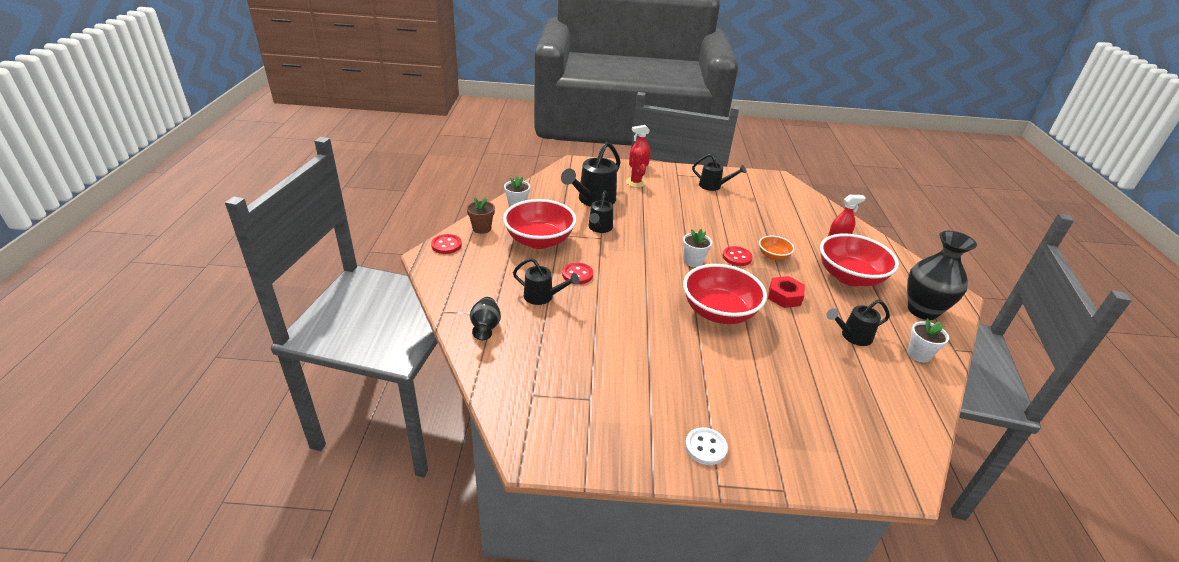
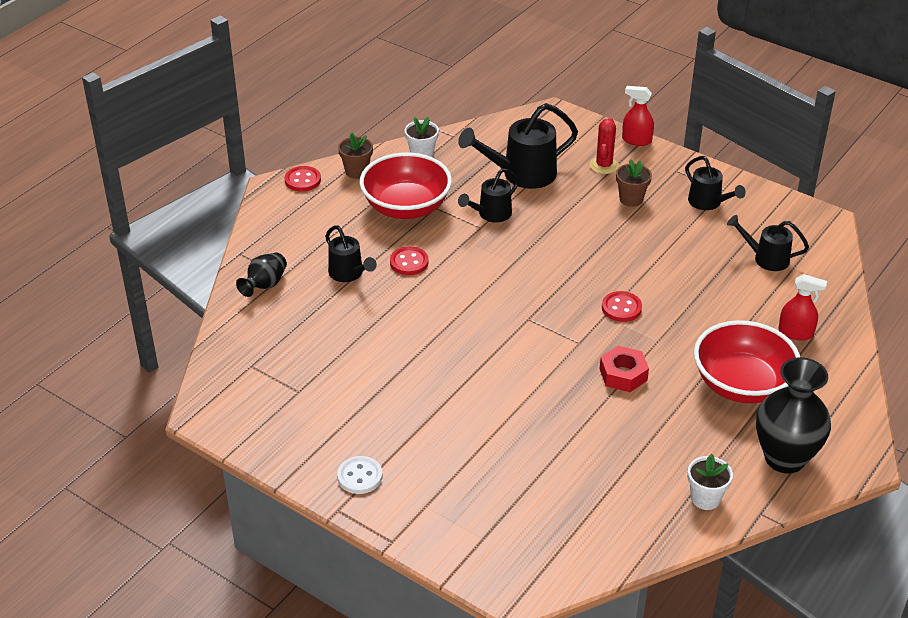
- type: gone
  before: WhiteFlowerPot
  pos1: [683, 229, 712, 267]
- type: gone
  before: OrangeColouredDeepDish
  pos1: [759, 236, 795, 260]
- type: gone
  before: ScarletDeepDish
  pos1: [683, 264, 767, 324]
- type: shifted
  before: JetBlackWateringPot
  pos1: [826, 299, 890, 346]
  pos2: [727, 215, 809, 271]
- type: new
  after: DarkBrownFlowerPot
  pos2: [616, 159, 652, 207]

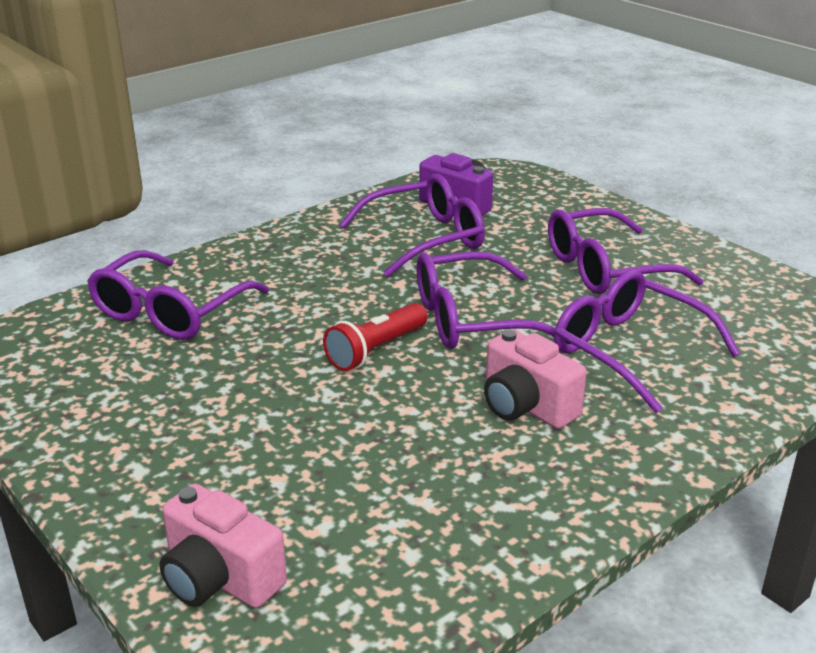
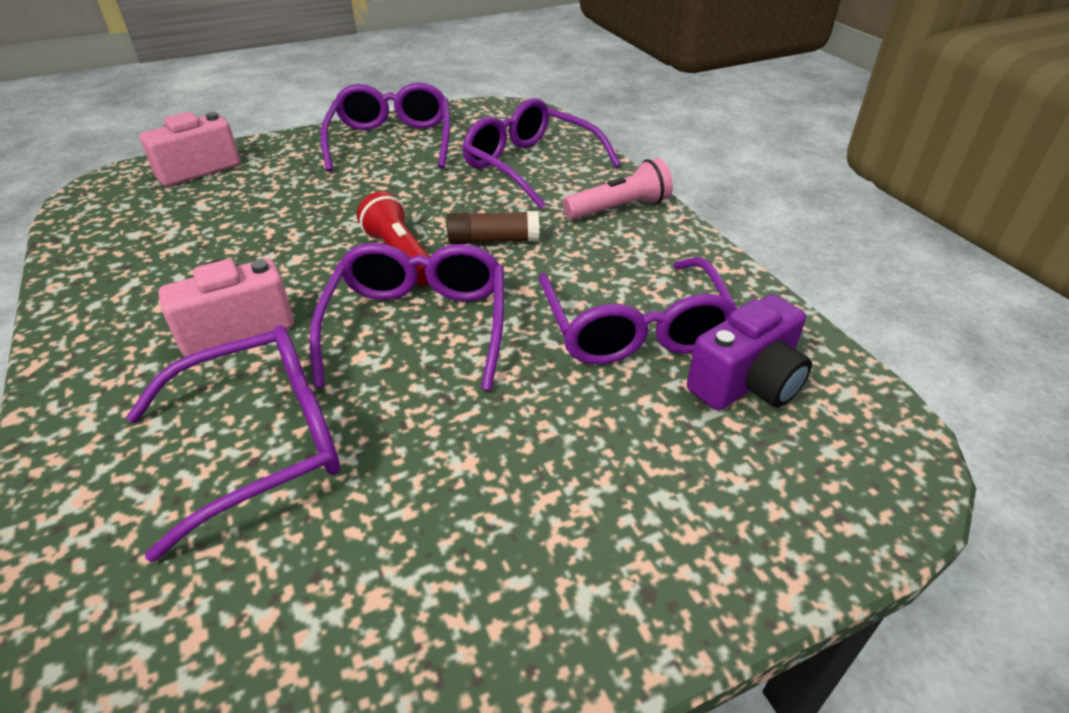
- type: shifted
  before: RoyalPurpleEyeglasses
  pos1: [548, 208, 703, 294]
  pos2: [320, 82, 450, 172]
- type: new
  after: PinkPocketTorch
  pos2: [563, 158, 673, 220]
- type: new
  after: DarkBrownGlue
  pos2: [447, 211, 539, 244]

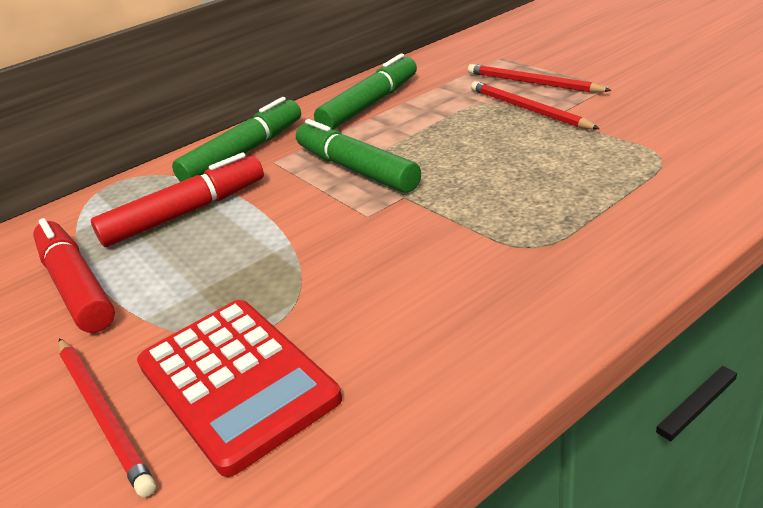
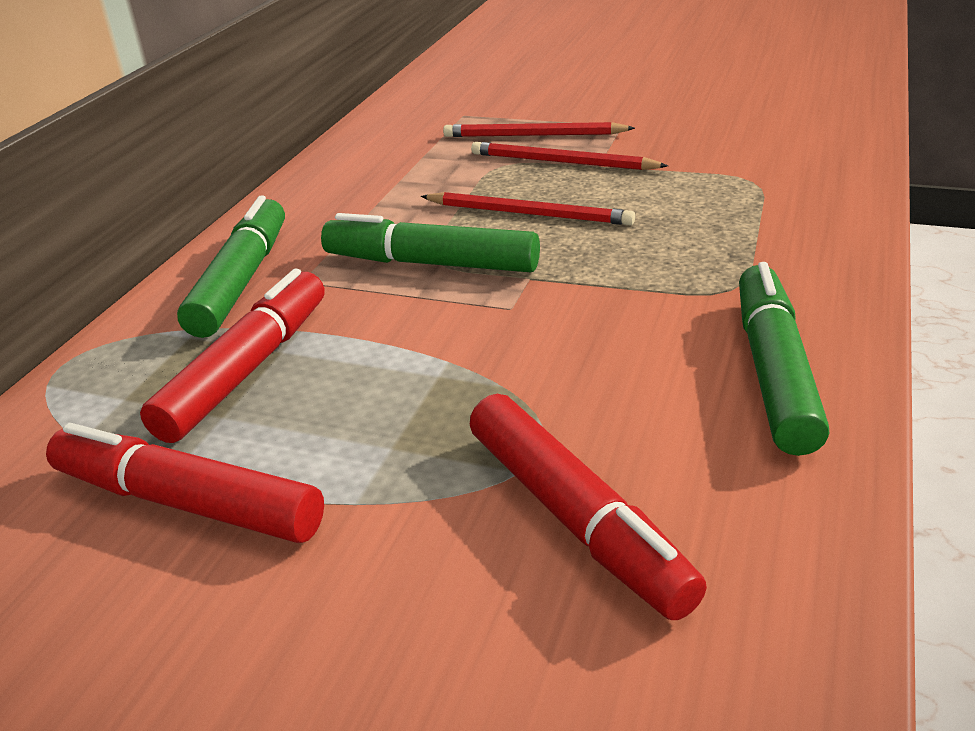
- type: shifted
  before: EmeraldMarker
  pos1: [314, 53, 417, 130]
  pos2: [739, 262, 829, 456]
- type: swapped
  before: ScarletAddingMachine
  after: ScarletMarker
  pos1: [137, 300, 342, 477]
  pos2: [470, 394, 707, 620]
- type: shifted
  before: ScarletWoodenPencil
  pos1: [58, 338, 156, 497]
  pos2: [421, 192, 635, 225]

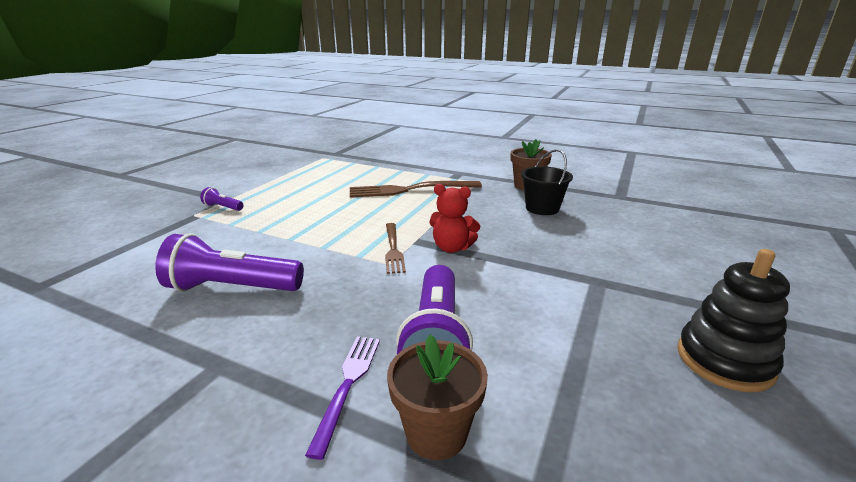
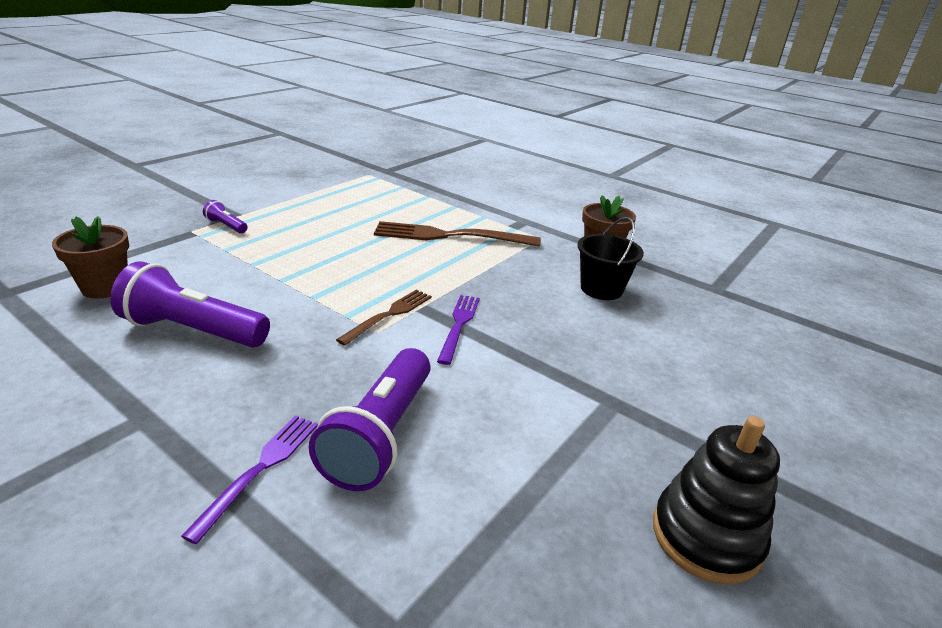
- type: swapped
  before: ScarletStuffedBear
  after: RoyalPurpleDinnerFork
  pos1: [429, 184, 480, 253]
  pos2: [437, 295, 480, 365]
- type: rotated
  before: DarkBrownDinnerFork
  pos1: [385, 223, 406, 274]
  pos2: [336, 289, 432, 346]
  turn: -150
- type: shifted
  before: DarkBrownFlowerPot
  pos1: [387, 335, 488, 460]
  pos2: [52, 216, 129, 299]

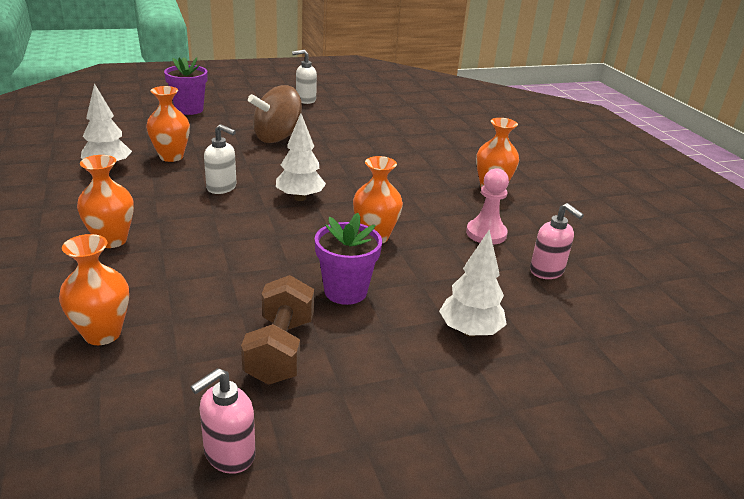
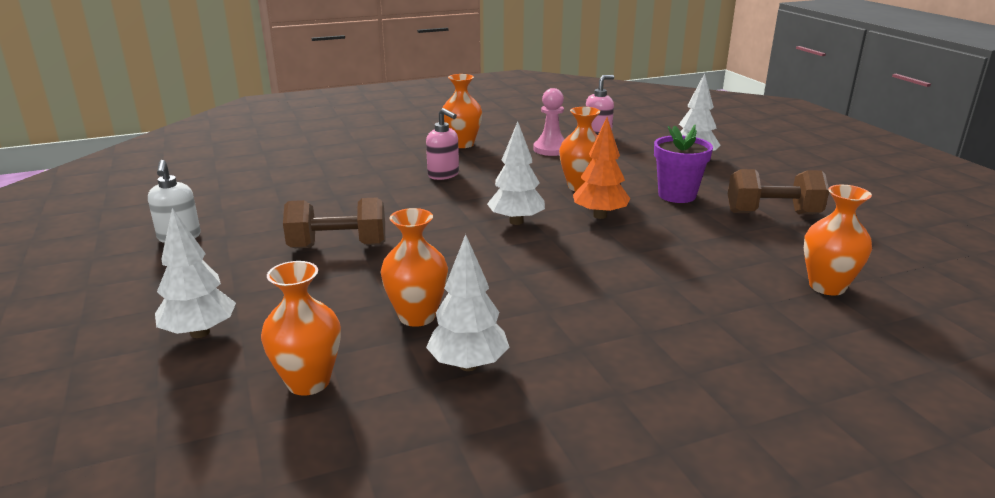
- type: swapped
  before: RoyalPurpleFlowerPot
  after: WhiteFirTree
  pos1: [164, 57, 208, 115]
  pos2: [155, 208, 236, 338]
- type: swapped
  before: DarkBrownToyTop
  after: DarkBrownFreeWeight
  pos1: [248, 85, 302, 143]
  pos2: [283, 198, 385, 248]
- type: gone
  before: WhiteSoapPump
  pos1: [204, 124, 237, 194]
- type: shifted
  before: OrangeColouredTallVase
  pos1: [77, 155, 134, 248]
  pos2: [261, 261, 341, 396]
- type: shifted
  before: PinkSoapPump
  pos1: [190, 368, 256, 474]
  pos2: [426, 108, 459, 180]
- type: new
  after: OrangeColouredFirTree
  pos2: [573, 117, 630, 219]

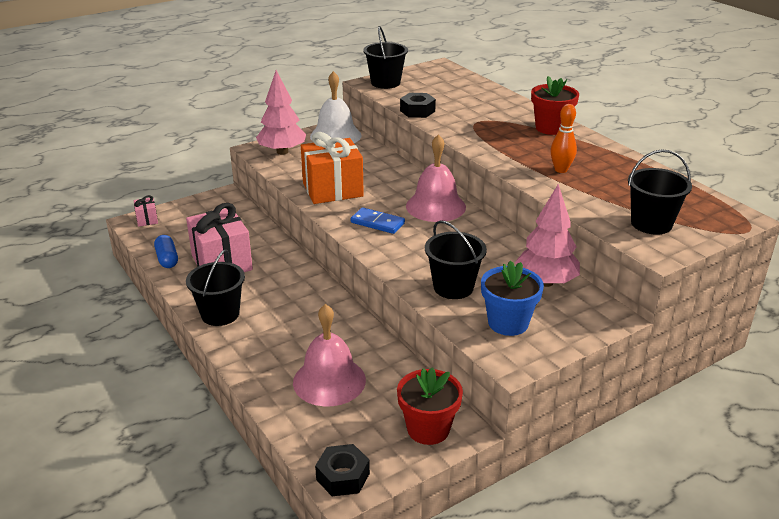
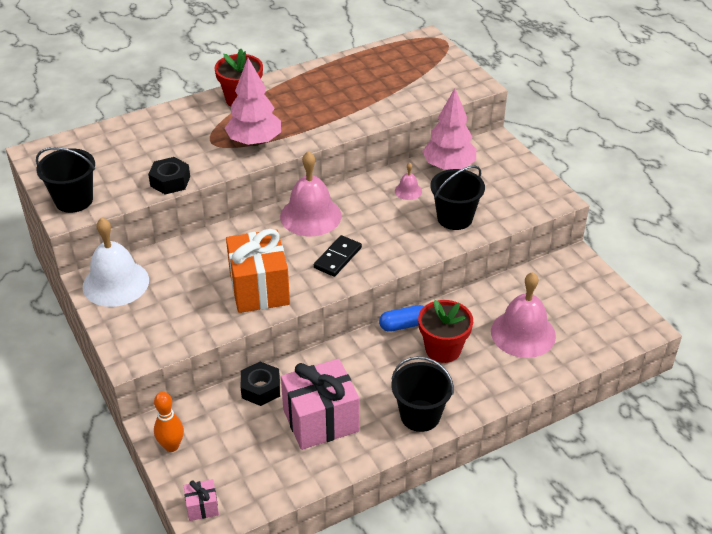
- type: shifted
  before: PinkFirTree
  pos1: [256, 70, 306, 155]
  pos2: [225, 58, 281, 146]
- type: shifted
  before: OrangeColouredTenpin
  pos1: [551, 104, 577, 173]
  pos2: [154, 392, 184, 452]
- type: gone
  before: JetBlackBucket
  pos1: [628, 149, 692, 235]
- type: repainted
  before: BlueDomino
  after: JetBlackDomino
  pos1: [351, 207, 405, 234]
  pos2: [314, 235, 362, 277]
- type: shifted
  before: BluePill
  pos1: [154, 235, 178, 268]
  pos2: [379, 305, 424, 332]
- type: gone
  before: BlueFlowerPot
  pos1: [481, 261, 544, 336]
- type: shifted
  before: ScarletFlowerPot
  pos1: [397, 368, 463, 445]
  pos2: [418, 300, 473, 363]
- type: shifted
  before: JetBlackNut
  pos1: [315, 444, 370, 496]
  pos2: [241, 362, 280, 406]
- type: new
  after: PinkSchoolBell
  pos2: [395, 162, 422, 200]

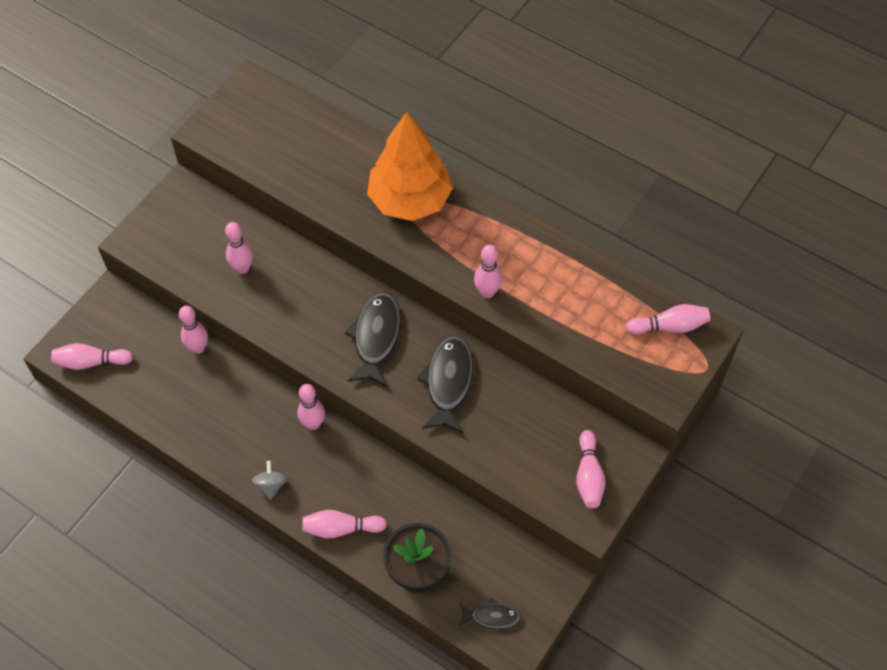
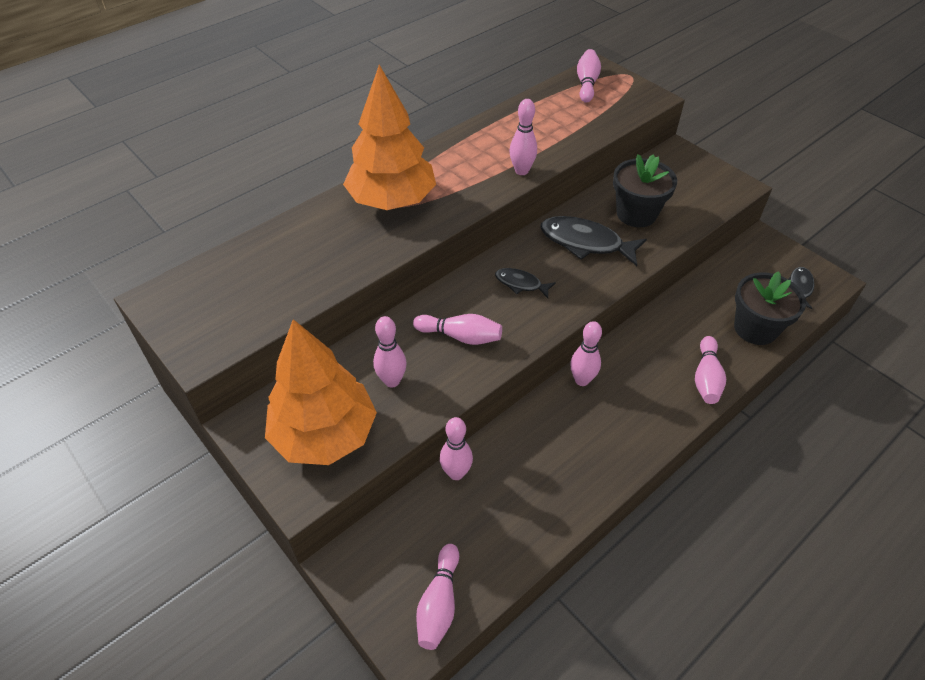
- type: scaled
  before: JetBlackToyFish
  pos1: [345, 293, 401, 387]
  pos2: [495, 268, 556, 298]
  scale: 0.55
- type: shifted
  before: PinkTenpin
  pos1: [576, 430, 606, 508]
  pos2: [413, 314, 502, 345]
- type: gone
  before: GrayToyTop
  pos1: [252, 461, 287, 500]
- type: new
  after: JetBlackFlowerPot
  pos2: [613, 154, 677, 227]
- type: new
  after: OrangeColouredFirTree
  pos2: [265, 319, 377, 465]

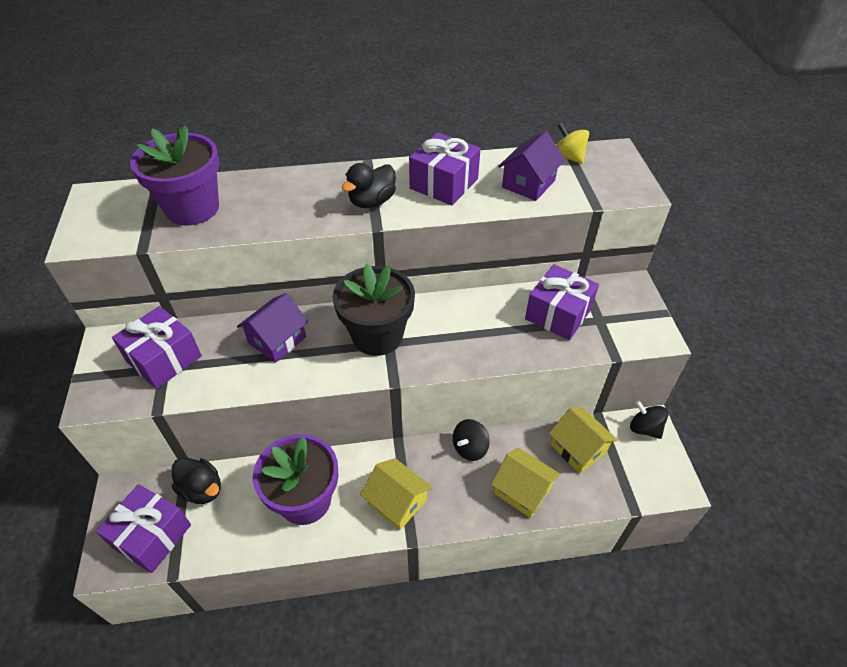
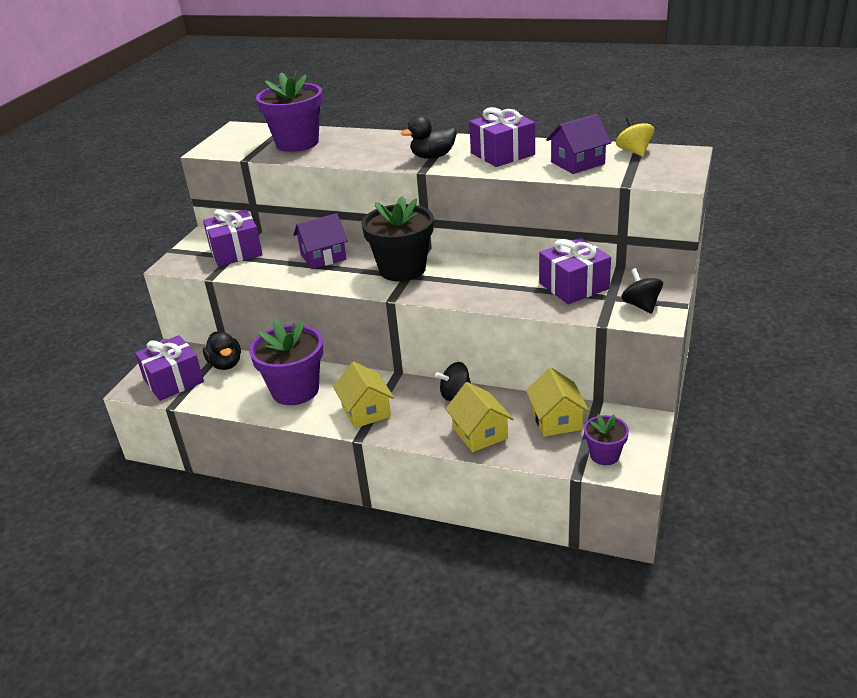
- type: shifted
  before: JetBlackToyTop
  pos1: [630, 400, 669, 439]
  pos2: [621, 268, 663, 314]
- type: new
  after: RoyalPurpleFlowerPot
  pos2: [584, 414, 629, 465]

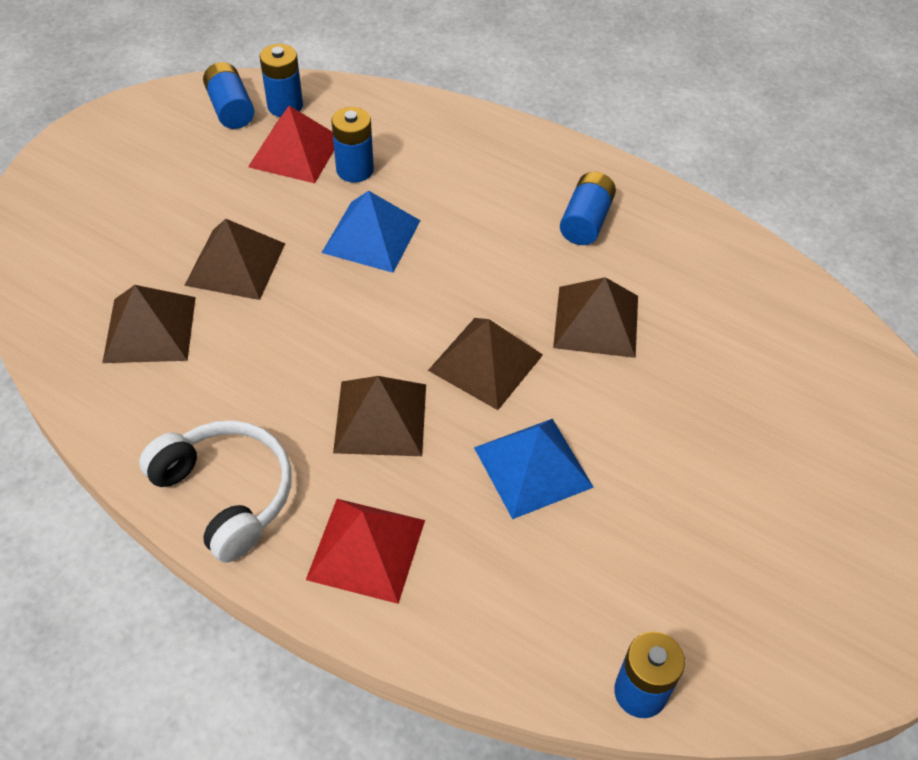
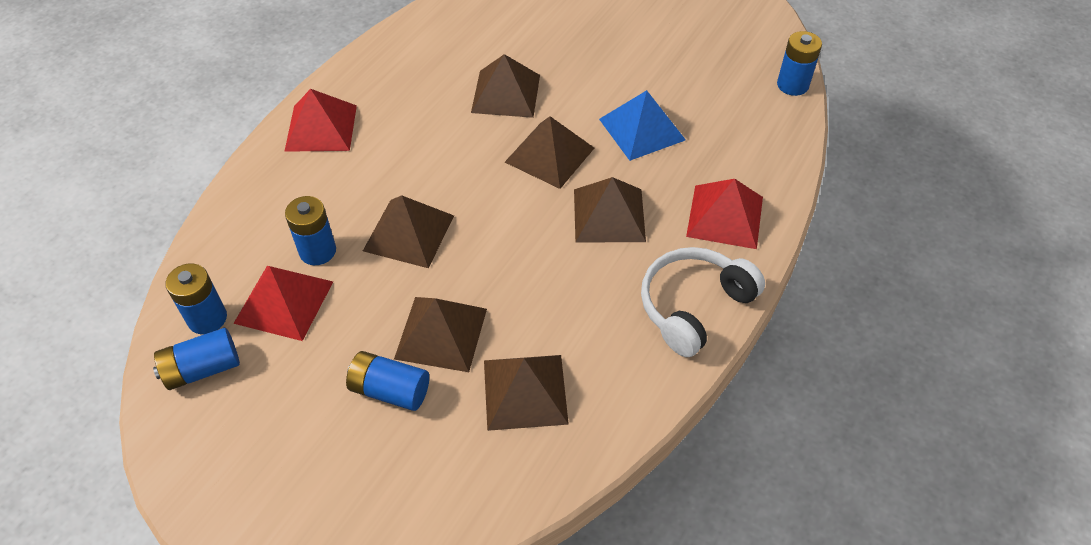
- type: shifted
  before: BlueBattery
  pos1: [560, 172, 616, 245]
  pos2: [346, 351, 429, 411]
- type: repainted
  before: BluePyramidShape
  after: DarkBrownPyramidShape
  pos1: [322, 191, 421, 273]
  pos2: [363, 195, 454, 268]
- type: new
  after: ScarletPyramidShape
  pos2: [284, 89, 357, 152]

